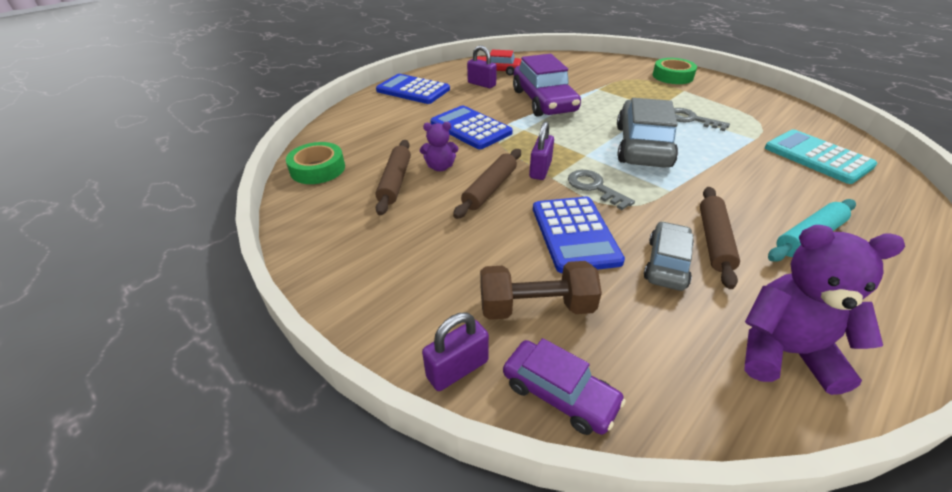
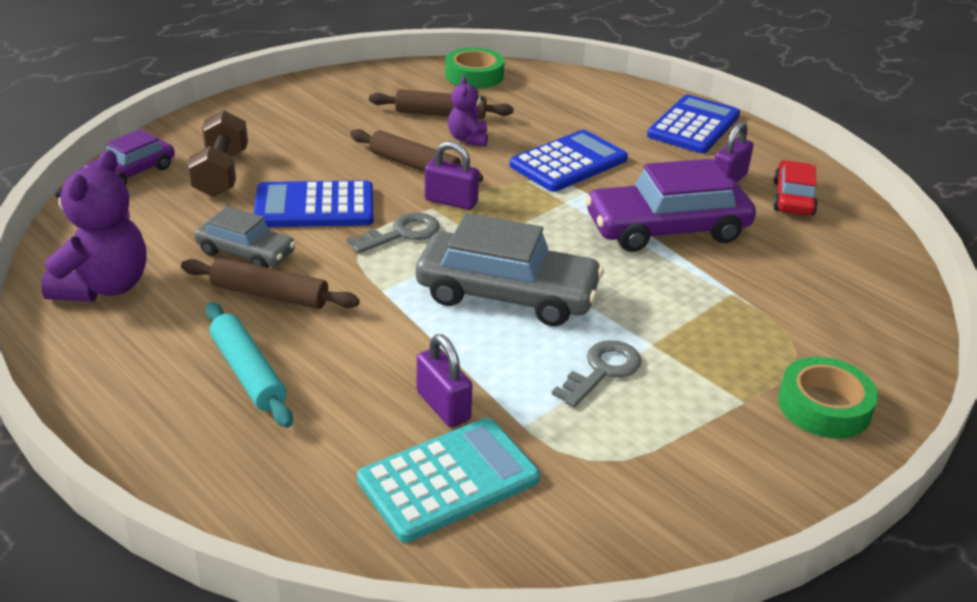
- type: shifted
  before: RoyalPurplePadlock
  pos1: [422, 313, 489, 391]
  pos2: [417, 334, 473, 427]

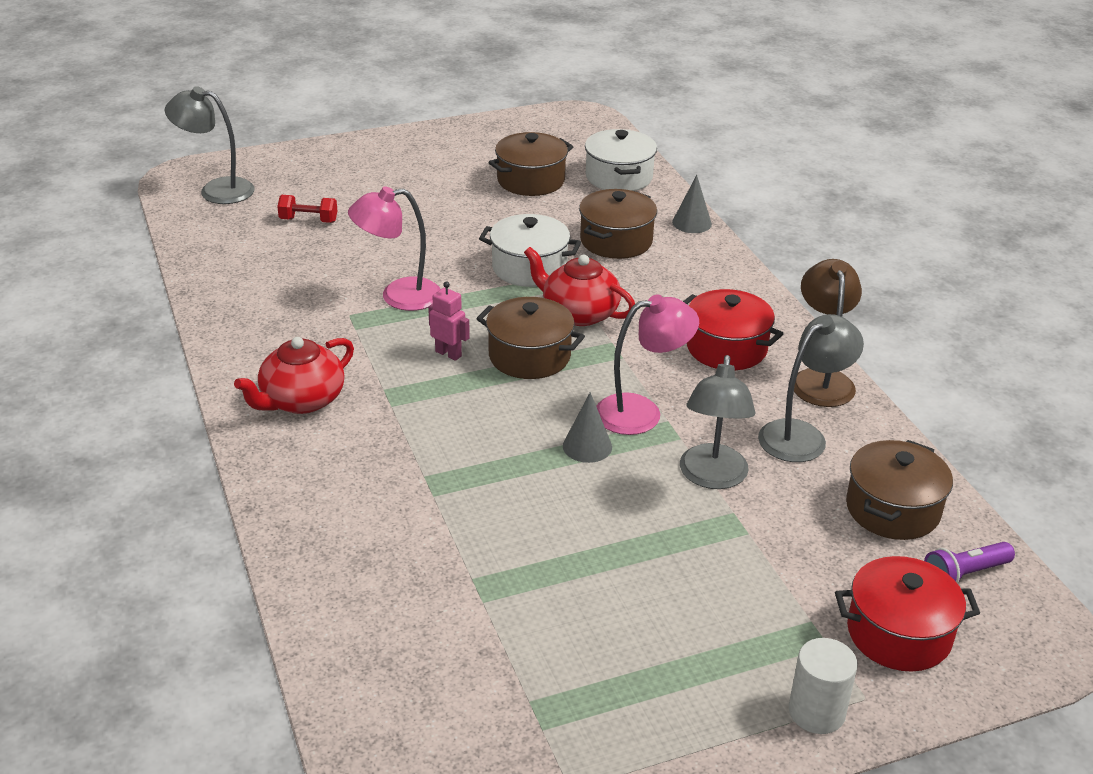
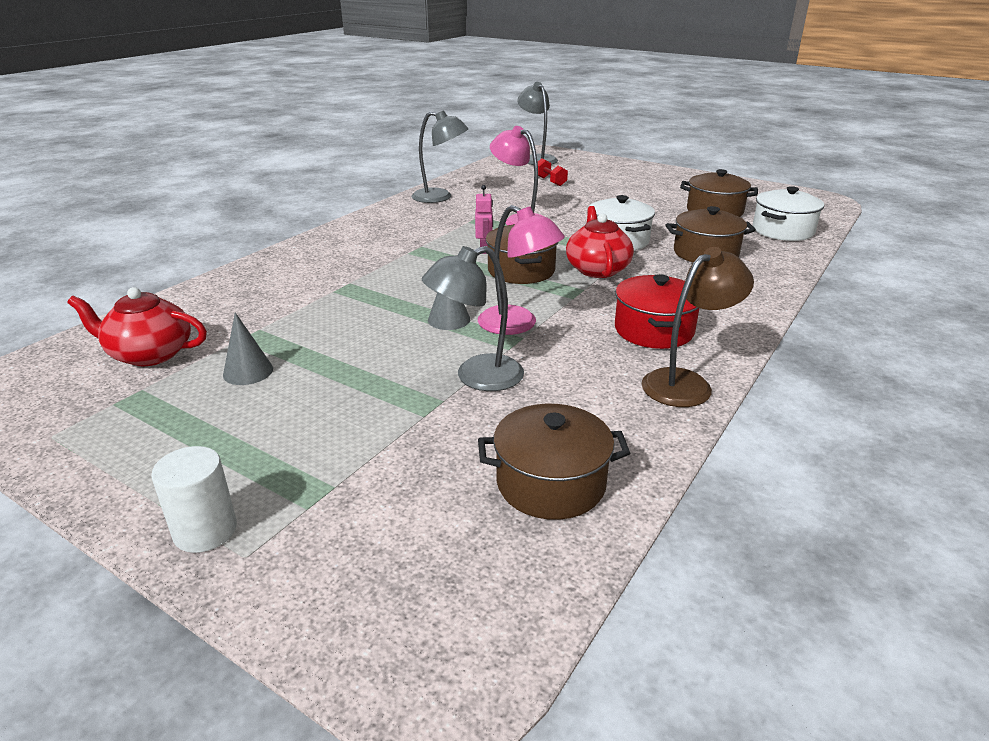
- type: shifted
  before: GrayCone
  pos1: [672, 175, 712, 233]
  pos2: [223, 312, 273, 385]
- type: shifted
  before: GrayReadingLamp
  pos1: [758, 314, 864, 462]
  pos2: [412, 110, 468, 203]
- type: shifted
  before: ScarletTeapot
  pos1: [234, 337, 354, 414]
  pos2: [67, 287, 207, 366]
- type: gone
  before: RoyalPurplePocketTorch
  pos1: [924, 542, 1015, 584]
- type: gone
  before: ScarletPot
  pos1: [835, 556, 980, 671]

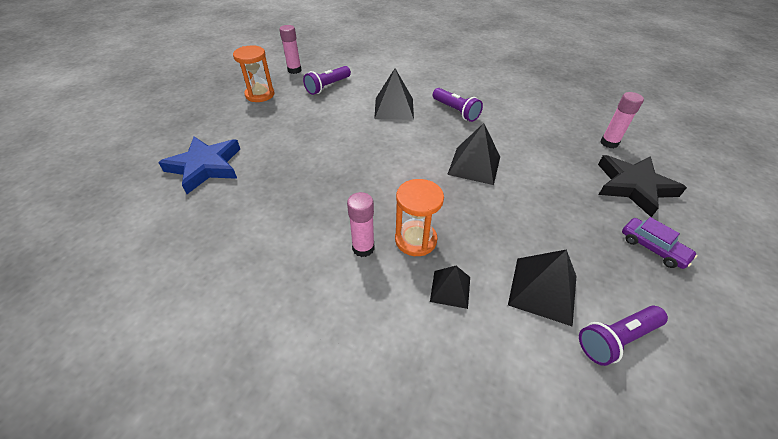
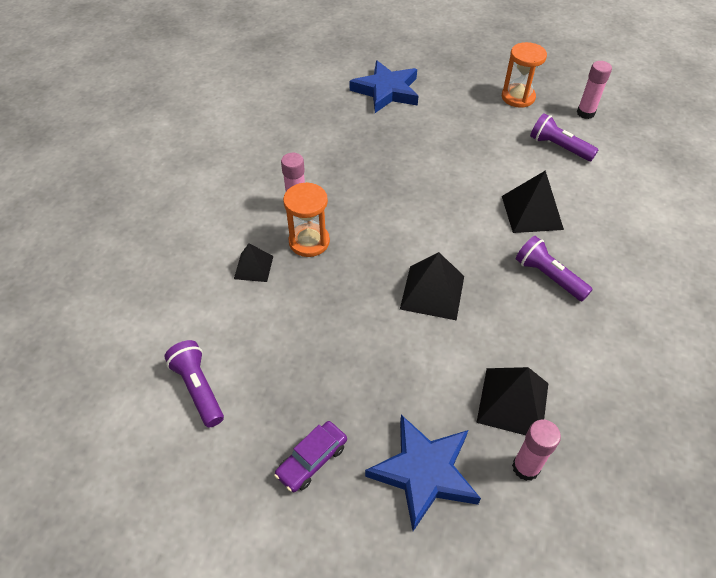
- type: rotated
  before: RoyalPurplePocketTorch
  pos1: [433, 88, 483, 122]
  pos2: [516, 236, 593, 301]
  turn: 90
- type: repainted
  before: JetBlackStarShape
  after: BlueStarShape
  pos1: [598, 155, 687, 217]
  pos2: [365, 415, 481, 531]
- type: shifted
  before: JetBlackPyramidShape
  pos1: [508, 249, 576, 327]
  pos2: [476, 367, 548, 435]

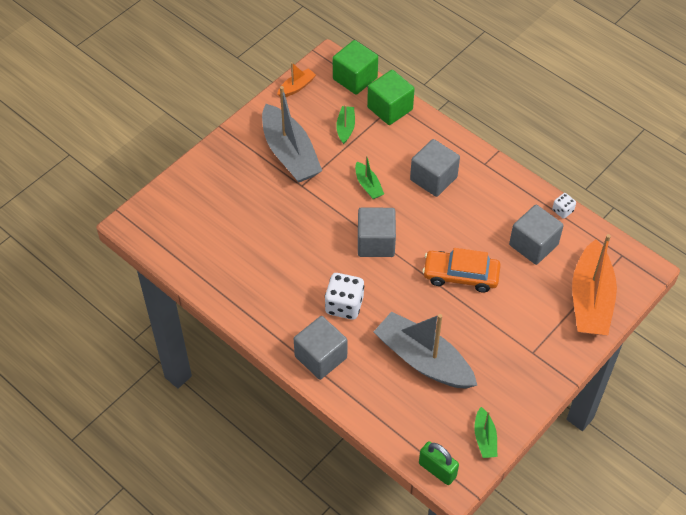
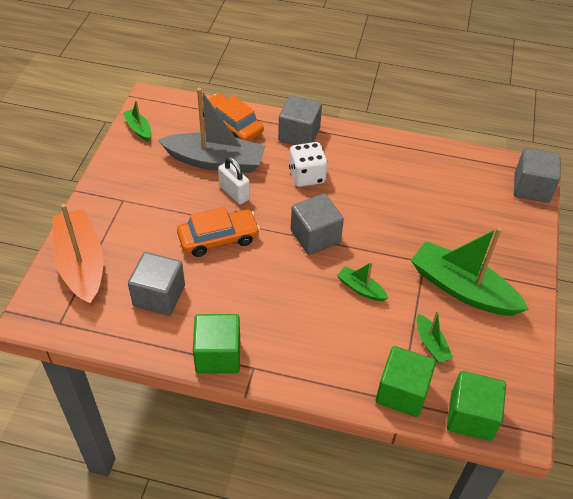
- type: gone
  before: OrangeColouredBoat
  pos1: [277, 62, 316, 97]
- type: repainted
  before: GrayBoat
  after: EmeraldBoat
  pos1: [262, 86, 322, 183]
  pos2: [411, 227, 529, 316]
- type: shifted
  before: GrayBlock
  pos1: [410, 139, 460, 197]
  pos2: [514, 148, 560, 203]
- type: gone
  before: WhiteDice
  pos1: [552, 193, 576, 219]
- type: gone
  before: EmeraldPadlock
  pos1: [419, 441, 459, 485]
- type: new
  after: OrangeColouredToyCar
  pos2: [202, 94, 264, 141]
- type: new
  after: WhitePadlock
  pos2: [218, 157, 250, 205]
- type: new
  after: EmeraldBlock
  pos2: [193, 314, 240, 374]

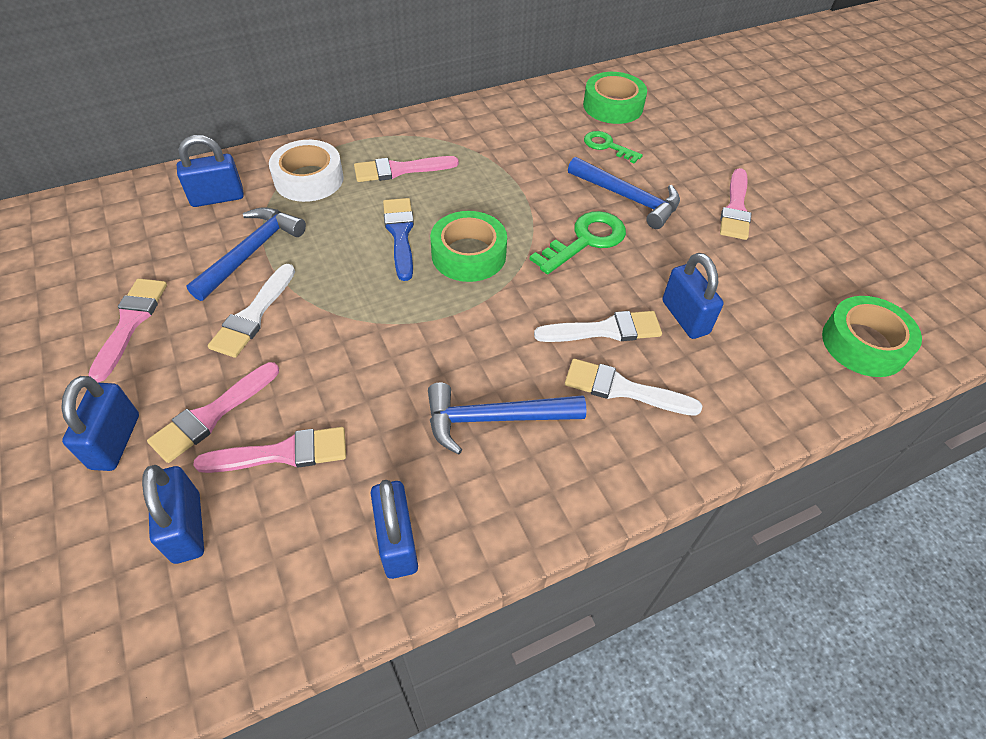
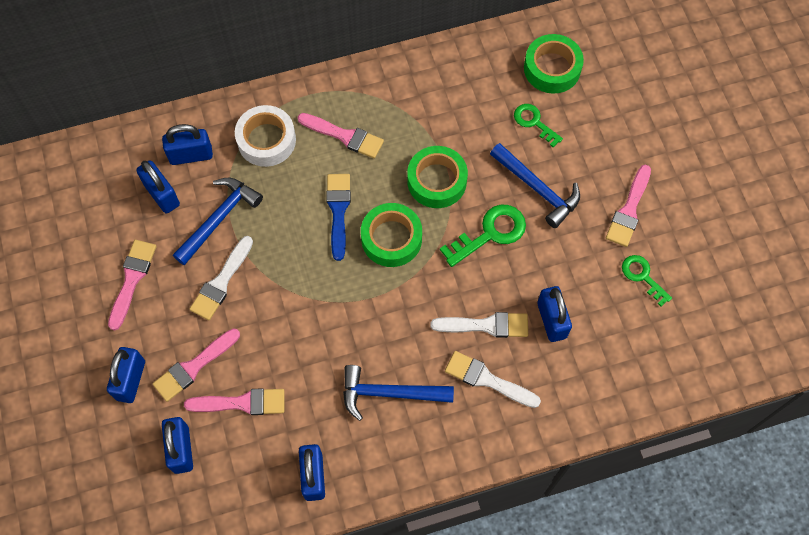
- type: rotated
  before: PinkBrush
  pos1: [354, 156, 459, 182]
  pos2: [297, 113, 384, 159]
  turn: -150
- type: shifted
  before: EmeraldTape
  pos1: [822, 296, 922, 377]
  pos2: [407, 146, 468, 208]
- type: new
  after: BluePadlock
  pos2: [136, 160, 180, 213]
- type: new
  after: EmeraldKey
  pos2: [622, 255, 672, 306]

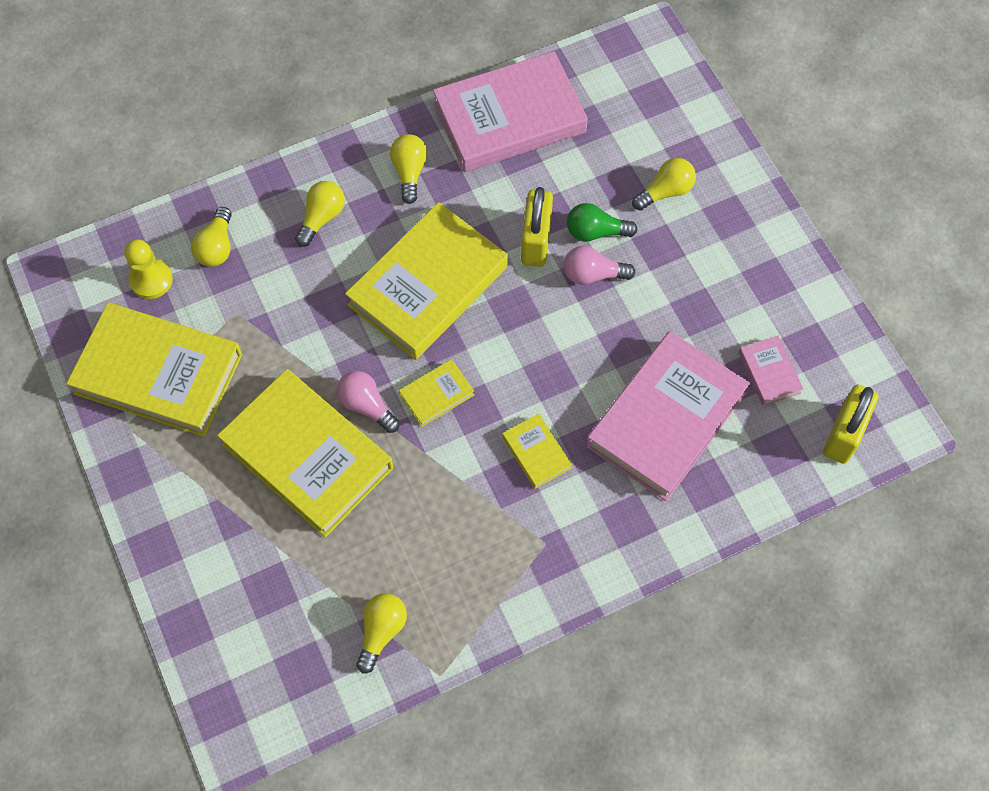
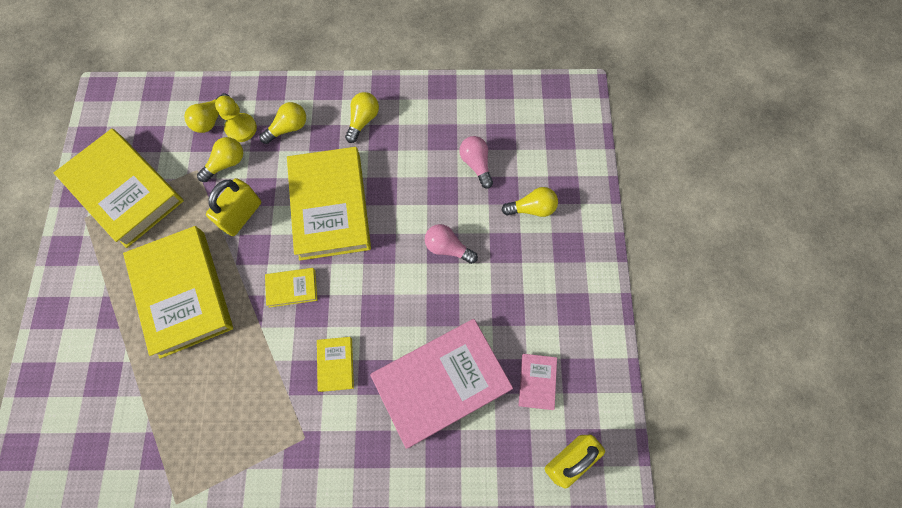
- type: gone
  before: PinkBook
  pos1: [433, 51, 588, 172]
- type: shifted
  before: GoldenPadlock
  pos1: [521, 187, 553, 267]
  pos2: [206, 178, 261, 236]
- type: rotated
  before: GoldenBook
  pos1: [345, 202, 508, 360]
  pos2: [287, 147, 371, 261]
  turn: -75
- type: gone
  before: EmeraldLightBulb
  pos1: [567, 203, 637, 242]
- type: shifted
  before: GoldenChessPawn
  pos1: [124, 239, 173, 299]
  pos2: [215, 96, 257, 142]
- type: shifted
  before: PinkLightBulb
  pos1: [336, 371, 400, 433]
  pos2: [459, 136, 493, 188]
- type: shifted
  before: GoldenLightBulb
  pos1: [356, 593, 407, 674]
  pos2: [197, 137, 243, 182]

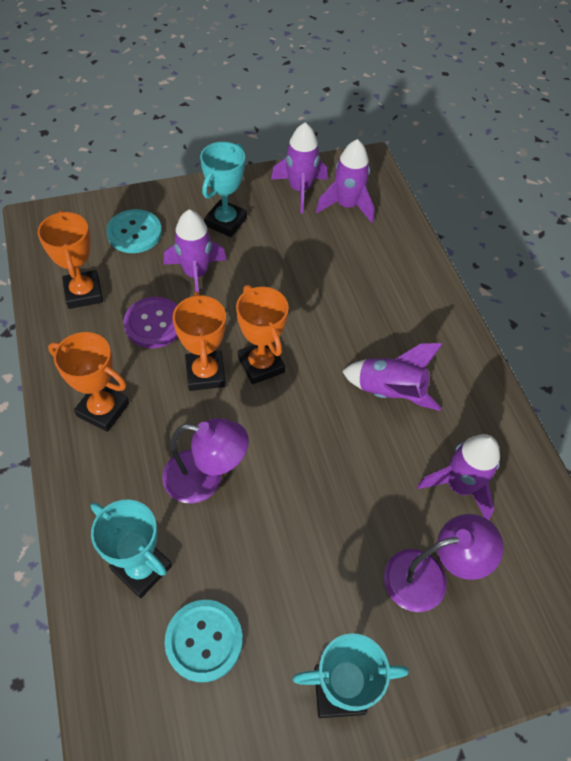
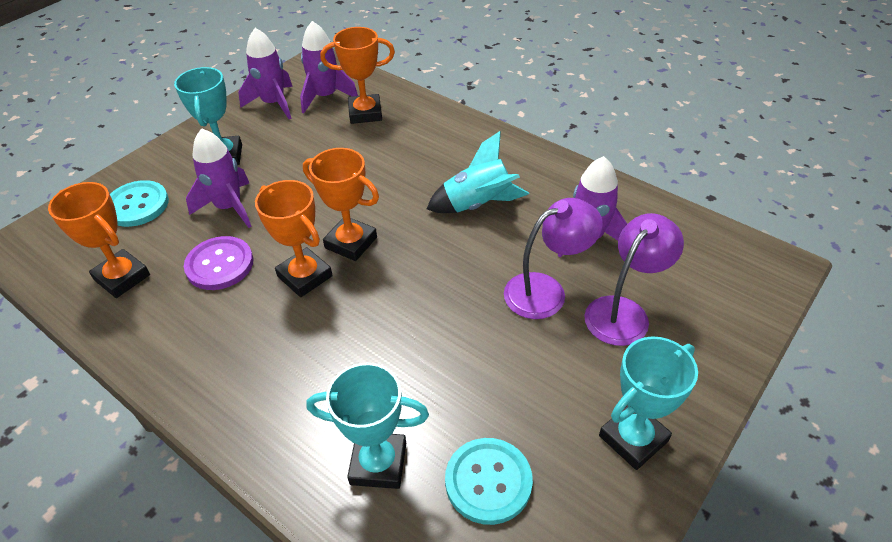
- type: shifted
  before: OrangeColouredPrizeCup
  pos1: [48, 332, 129, 432]
  pos2: [320, 27, 395, 124]
- type: repainted
  before: RoyalPurpleSpaceship
  after: AquaSpaceship
  pos1: [342, 343, 443, 411]
  pos2: [427, 131, 529, 213]
- type: shifted
  before: RoyalPurpleReadingLamp
  pos1: [162, 418, 249, 503]
  pos2: [504, 198, 603, 319]

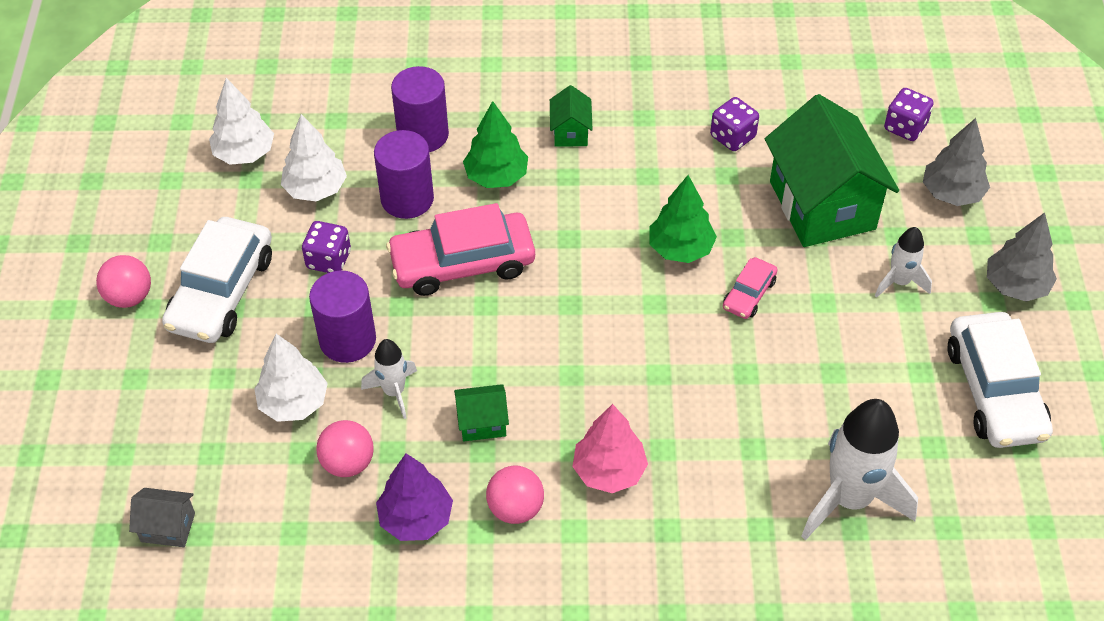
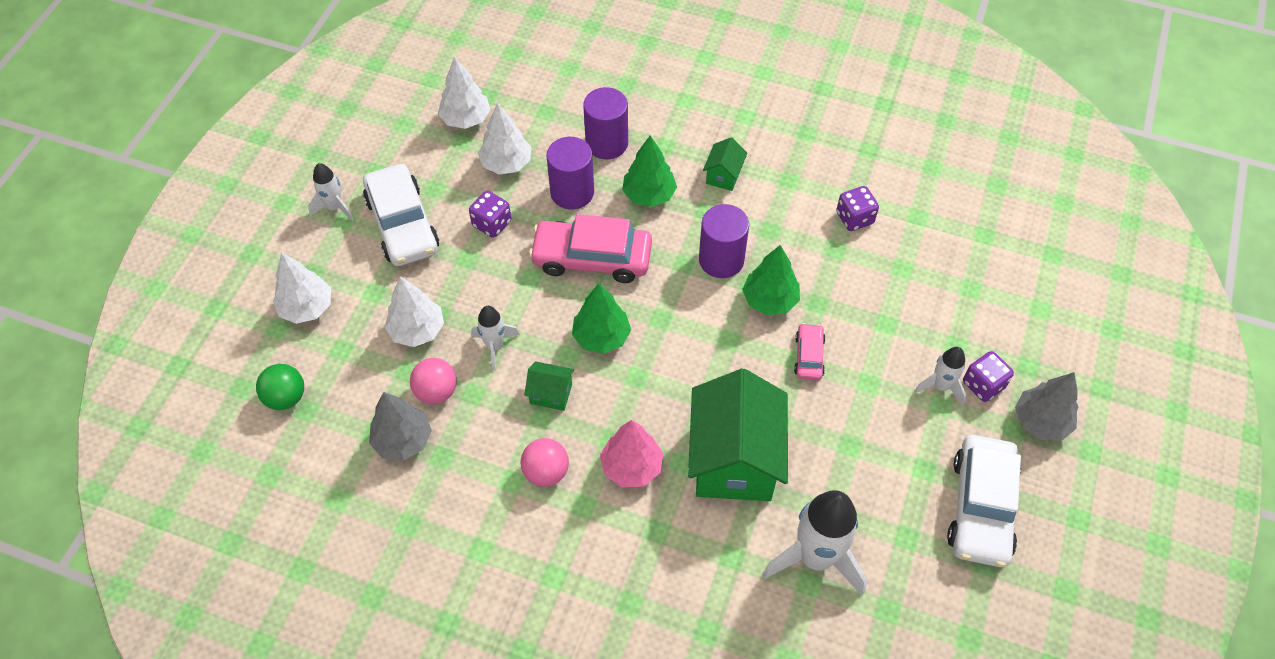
- type: shifted
  before: RoyalPurpleDice
  pos1: [884, 88, 934, 141]
  pos2: [963, 351, 1014, 402]
- type: shifted
  before: EmeraldToyHouse
  pos1: [765, 94, 899, 247]
  pos2: [688, 369, 788, 501]
- type: shifted
  before: GrayFirTree
  pos1: [923, 118, 990, 206]
  pos2: [369, 392, 432, 461]
- type: rotated
  before: WhiteToyCar
  pos1: [162, 217, 272, 343]
  pos2: [363, 164, 439, 266]
  turn: -60
- type: swapped
  before: PinkBall
  after: WhiteSpaceship
  pos1: [96, 255, 151, 308]
  pos2: [308, 163, 354, 221]
- type: rotated
  before: PinkToyCar
  pos1: [723, 257, 778, 319]
  pos2: [794, 323, 826, 380]
  turn: 135
- type: shifted
  before: RoyalPurpleCylinderShape
  pos1: [309, 271, 376, 363]
  pos2: [699, 204, 749, 278]
- type: gone
  before: RoyalPurpleFirTree
  pos1: [376, 454, 453, 541]
- type: swapped
  before: GrayToyHouse
  after: EmeraldBall
  pos1: [129, 488, 195, 547]
  pos2: [256, 364, 304, 410]
- type: new
  after: WhiteFirTree
  pos2: [273, 253, 331, 324]
- type: new
  after: EmeraldFirTree
  pos2: [572, 283, 631, 354]

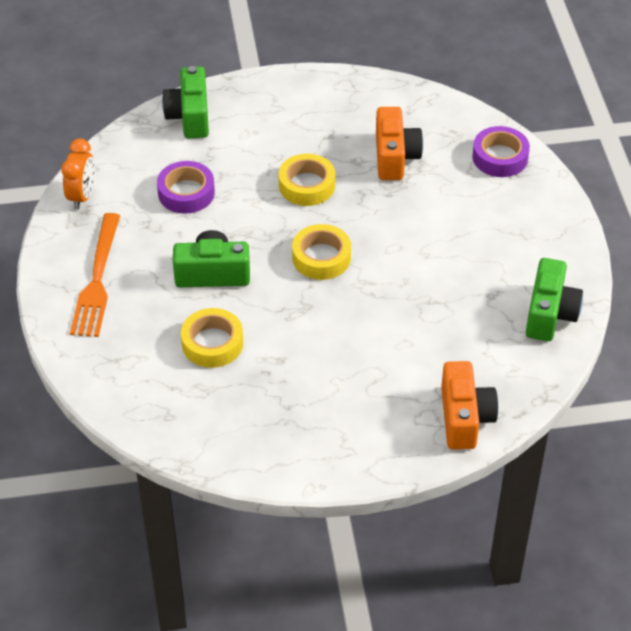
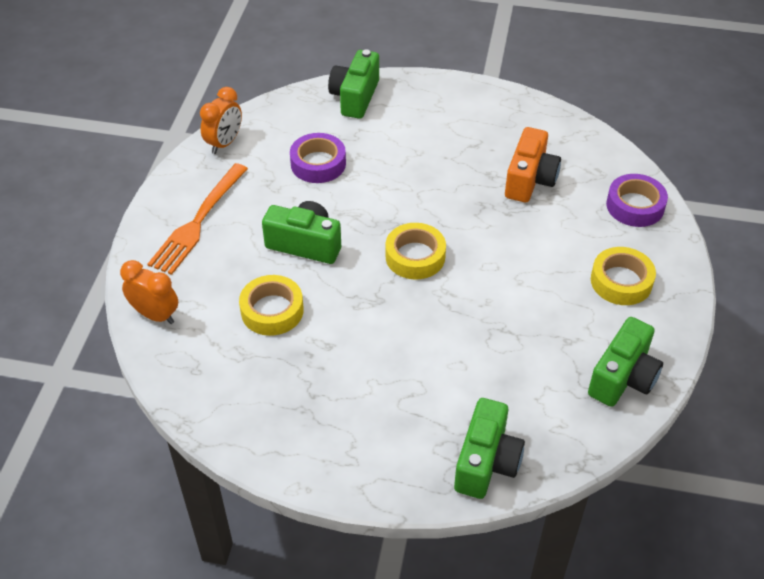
- type: shifted
  before: GoldenTape
  pos1: [279, 154, 335, 206]
  pos2: [591, 247, 656, 305]
- type: repainted
  before: OrangeColouredCamera
  after: EmeraldCamera
  pos1: [441, 361, 498, 450]
  pos2: [454, 398, 525, 499]
- type: new
  after: OrangeColouredBedsideClock
  pos2: [120, 260, 178, 324]

